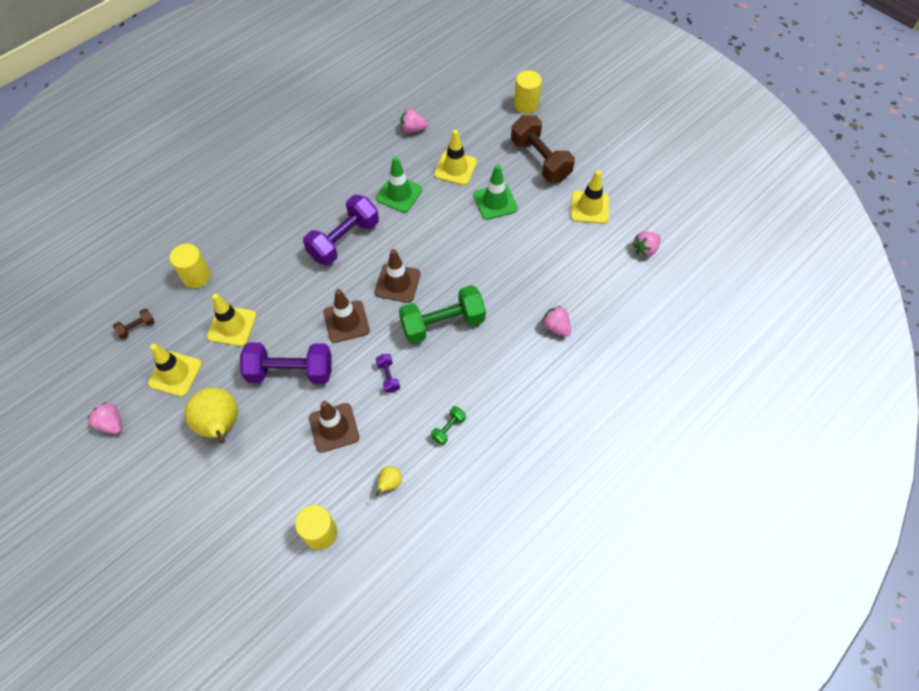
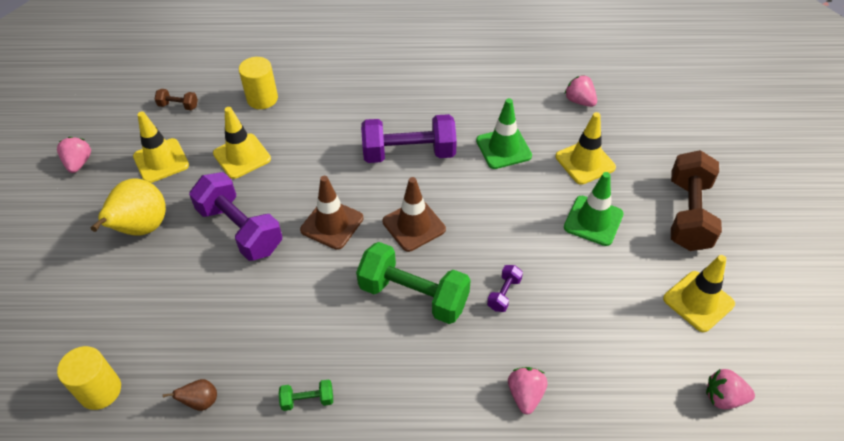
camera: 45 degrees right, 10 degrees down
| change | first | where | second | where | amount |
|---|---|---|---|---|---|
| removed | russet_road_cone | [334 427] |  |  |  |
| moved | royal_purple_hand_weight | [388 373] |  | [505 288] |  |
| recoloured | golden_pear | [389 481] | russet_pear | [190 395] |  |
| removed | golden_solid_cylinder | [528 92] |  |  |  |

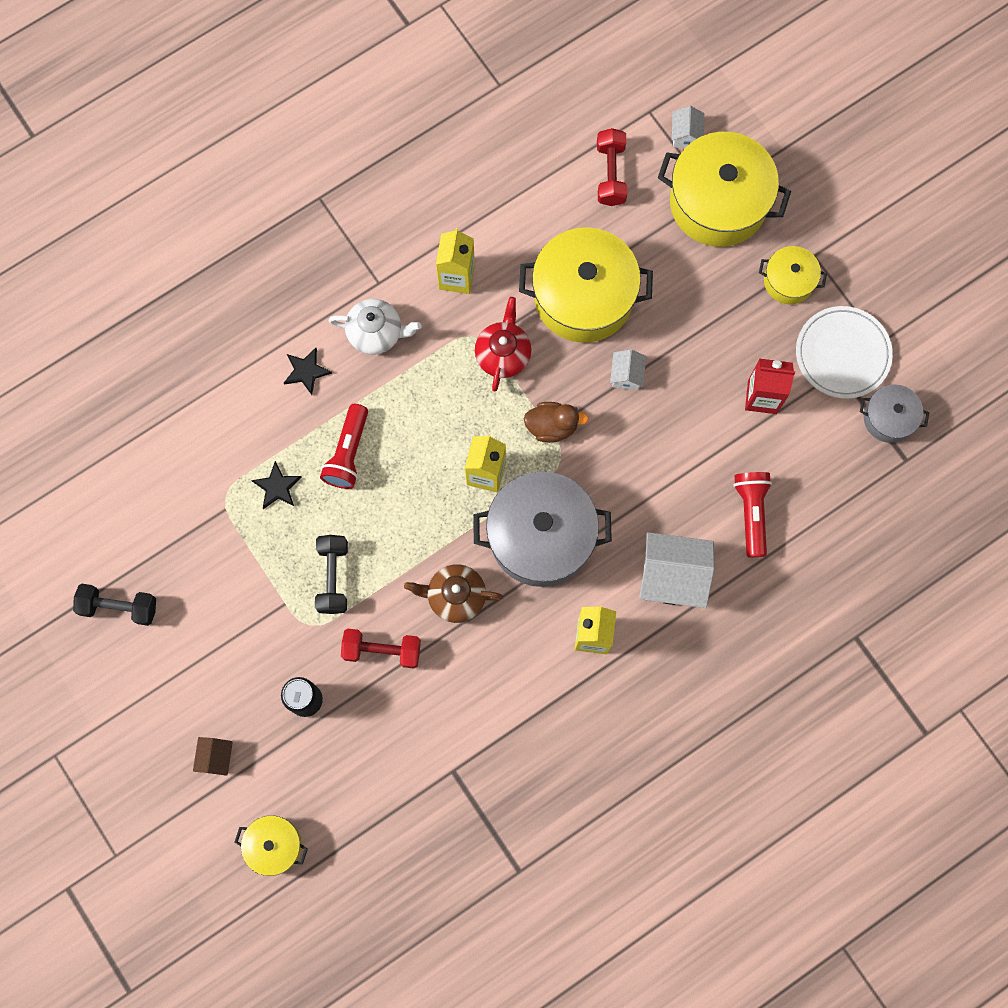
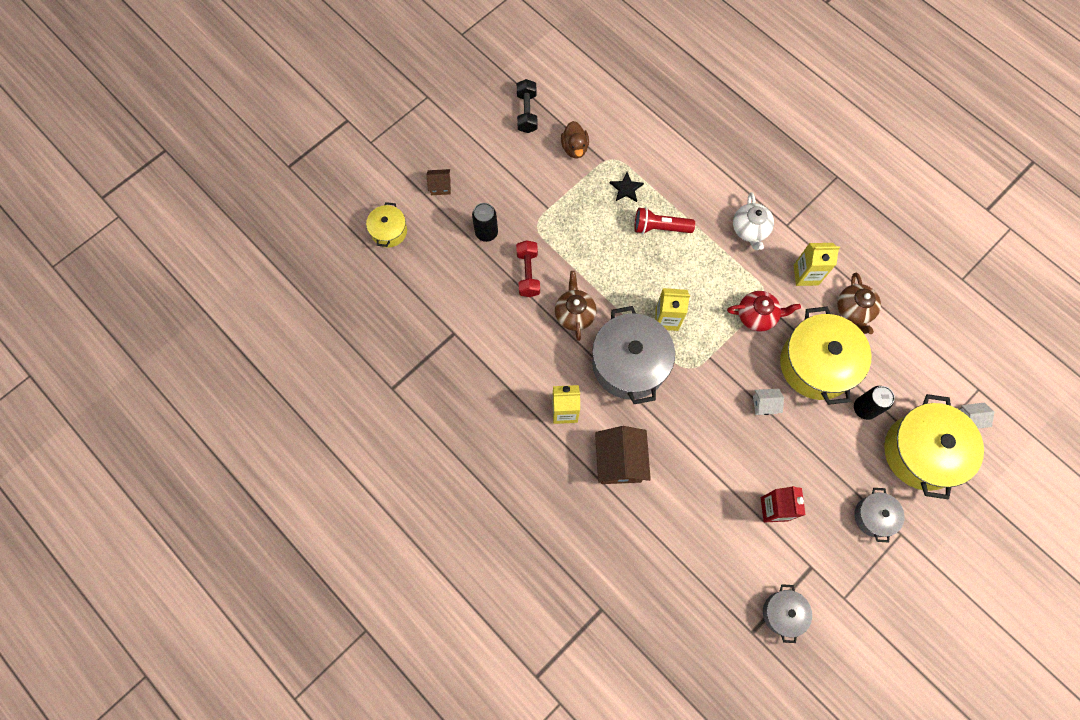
camera: 80 degrees right, 5 degrees down
| change | first | where | second | where | amount |
|---|---|---|---|---|---|
| removed | ebony_star_shape | [308 371] |  |  |  |
| removed | ebony_hand_weight | [331 574] |  |  |  |
| moved | russet_toy_duck | [556 422] |  | [575 139] |  |
| removed | scarlet_hand_weight | [612 167] |  |  |  |
| recoloured | snow-white_toy_house | [677 570] | russet_toy_house | [623 455] |  |
| removed | scarlet_torch | [752 515] |  |  |  |
| recoloured | golden_pot | [793 275] | gray_pot | [879 515] |  |
| removed | snow-white_plate | [844 352] |  |  |  |
| added |  |  | russet_china_teapot | [859 303] |  |
| added |  |  | ebony_soda_can | [874 403] |  |

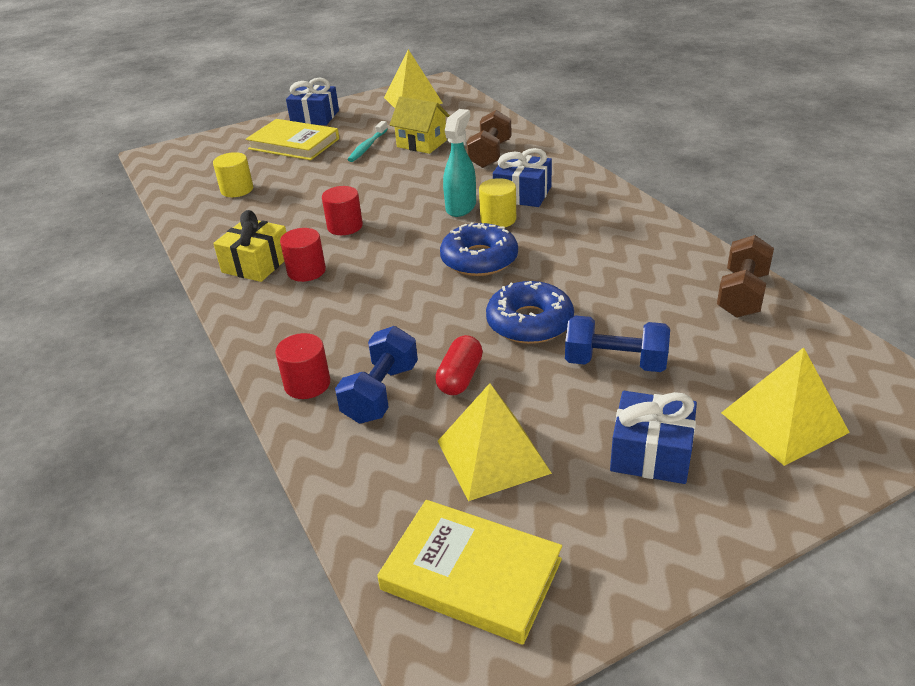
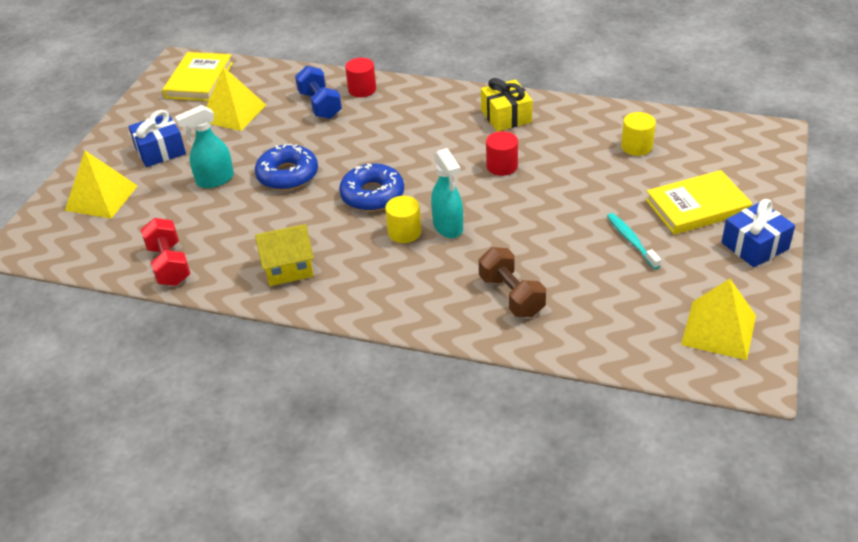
camera: 135 degrees right, 5 degrees up
| change | first | where | second | where | amount |
|---|---|---|---|---|---|
| removed | scarlet_solid_cylinder | [303 255] |  |  |  |
| turned | golden_hardback | [469 572] |  | [197 76] | 60 degrees counterclockwise |
| moved | golden_toy_house | [420 125] |  | [284 255] |  |
| removed | scarlet_pill_shape | [459 365] |  |  |  |
| removed | blue_gift | [522 177] |  |  |  |
| replaced | blue_hand_weight | [617 343] | aqua_sprayer | [204 146] |  |
| recoloured | russet_hand_weight | [745 276] | scarlet_hand_weight | [165 252] |  |

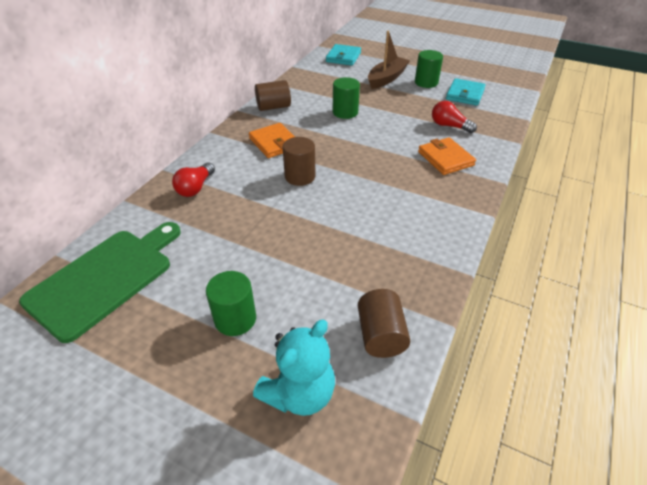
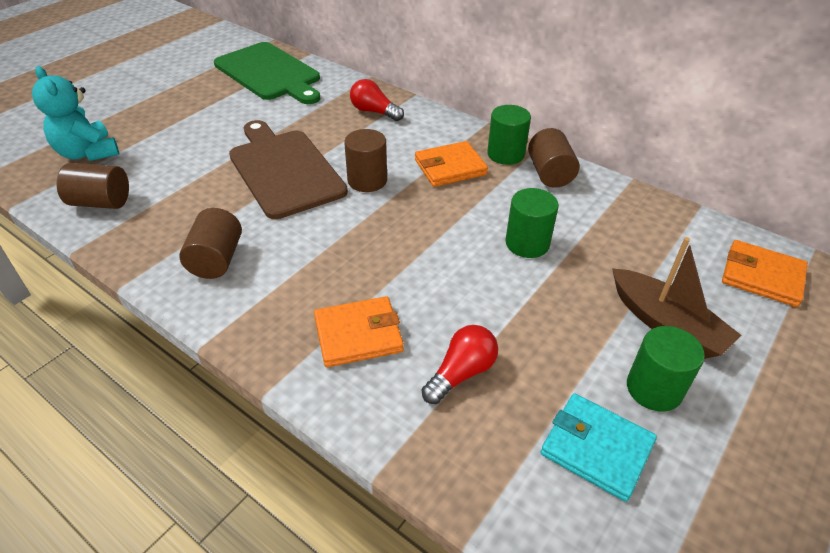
camera: 100 degrees right, 0 degrees up
| change | first | where | second | where | amount |
|---|---|---|---|---|---|
| moved | emerald_solid_cylinder | [231 303] |  | [509 135] |  |
| recoloured | aqua_card_wallet | [343 55] | orange_card_wallet | [765 273] |  |
| added |  |  | russet_solid_cylinder | [210 243] |  |
| added |  |  | russet_bread_board | [288 169] |  |

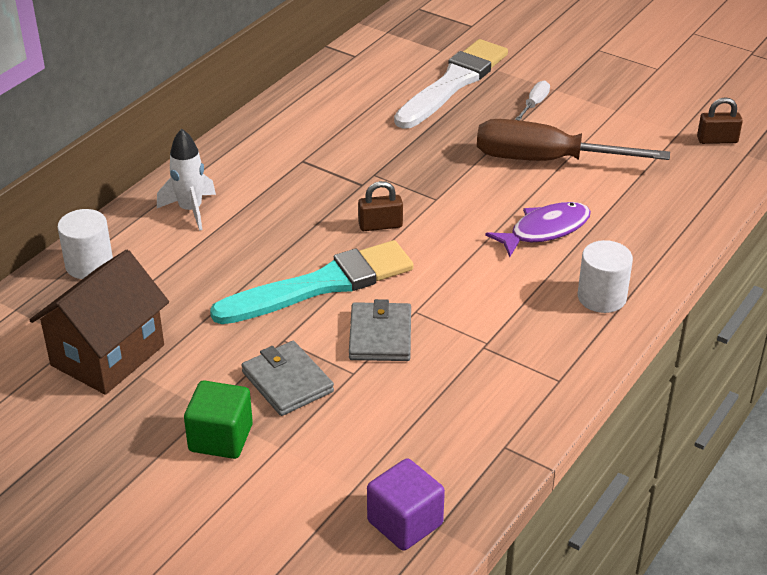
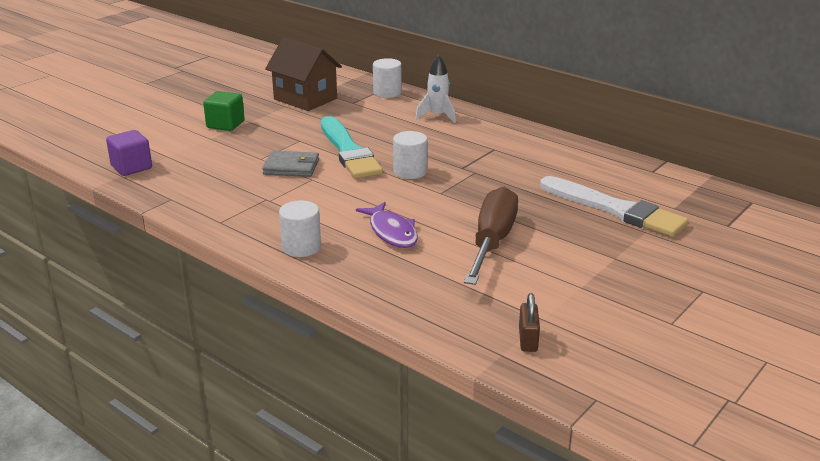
camera: 95 degrees right, 10 degrees down
| change | first | where | second | where | amount |
|---|---|---|---|---|---|
| removed | gray_card_wallet | [287 378] |  |  |  |
| replaced | russet_lock | [380 206] | snow-white_solid_cylinder | [410 155] |  |
| removed | snow-white_flat_screwdriver | [532 100] |  |  |  |

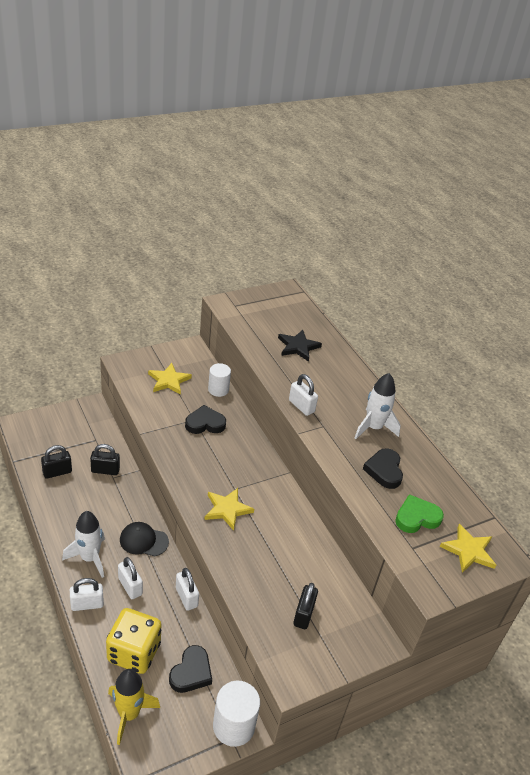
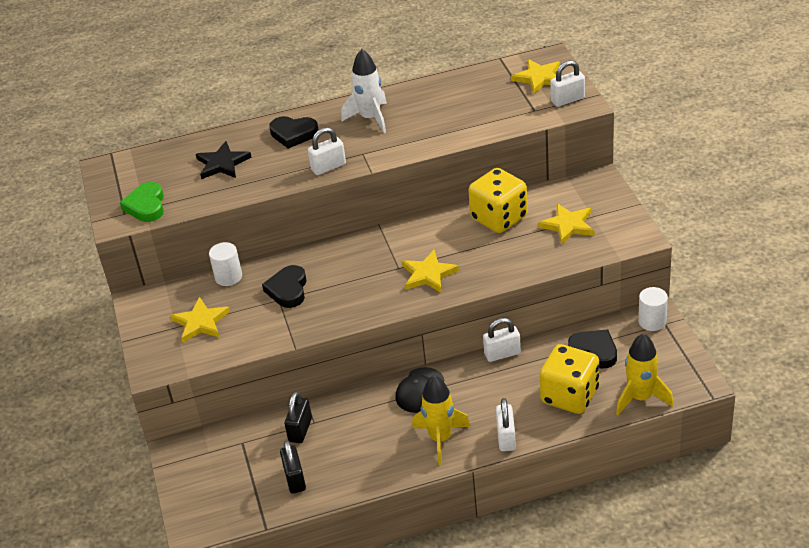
camera: 70 degrees left, 0 degrees up
| change | first | where | second | where | amount |
|---|---|---|---|---|---|
| recoloured | snow-white_rocket | [83 544] | golden_rocket | [441 420] |  |
| moved | snow-white_lock | [130 578] |  | [567 83] |  |
| resized | snow-white_solid_cylinder | [236 714] |  | [653 309] | x0.66 |
| replaced | ebony_lock | [305 606] | golden_star_shape | [566 224] |  |
| moved | ebony_love_heart | [383 468] |  | [294 132] |  |
| moved | emerald_love_heart | [419 513] |  | [142 202] |  |
| added |  |  | golden_dice | [498 200] |  |

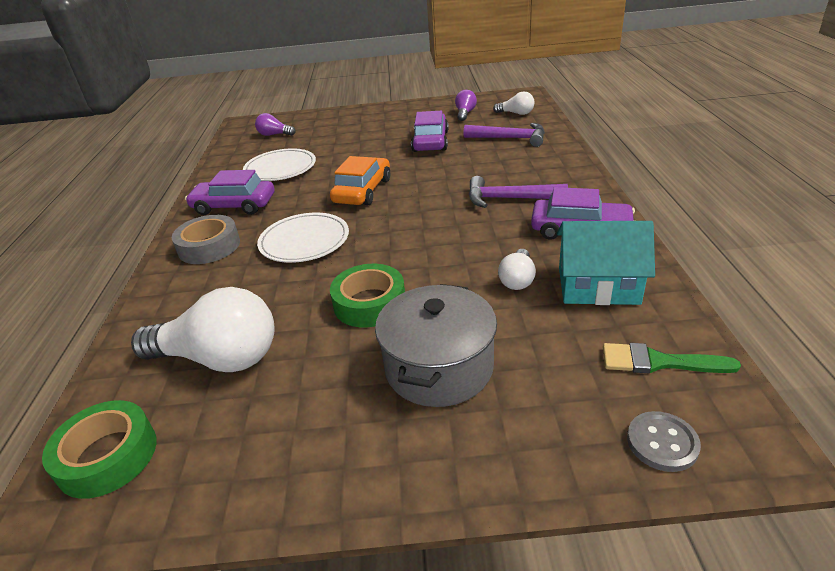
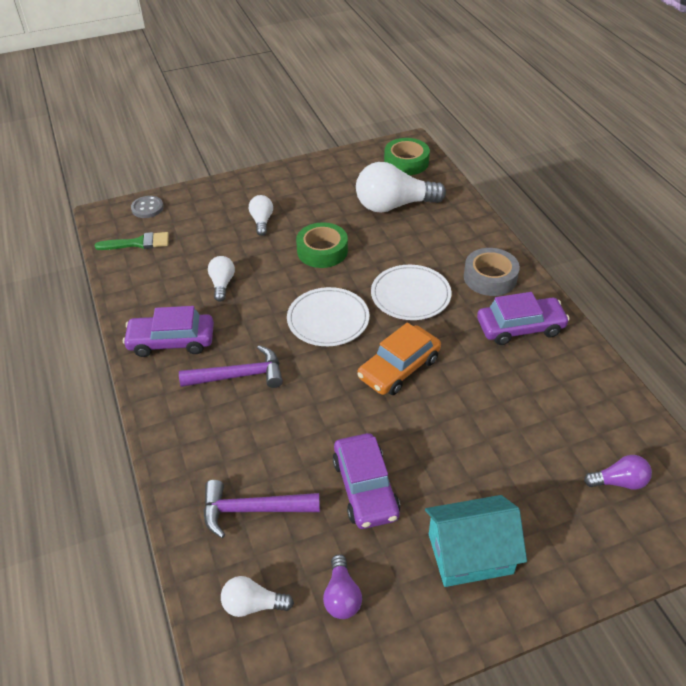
camera: 160 degrees right, 10 degrees up
| change | first | where | second | where | amount |
|---|---|---|---|---|---|
| moved | snow-white_plate | [279 164] |  | [328 316] |  |
| turned | orange_automobile | [360 180] |  | [399 359] | 45 degrees clockwise |
| replaced | gray_pot | [436 345] | snow-white_bulb | [261 215] |  |
| moved | aqua_toy_house | [606 263] |  | [476 541] |  |

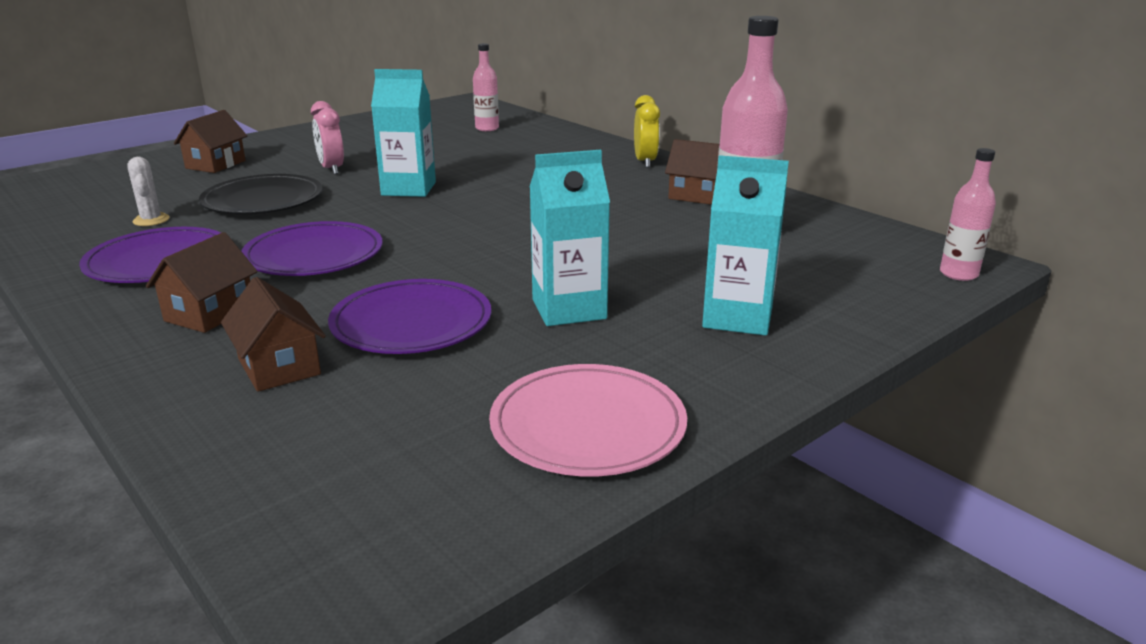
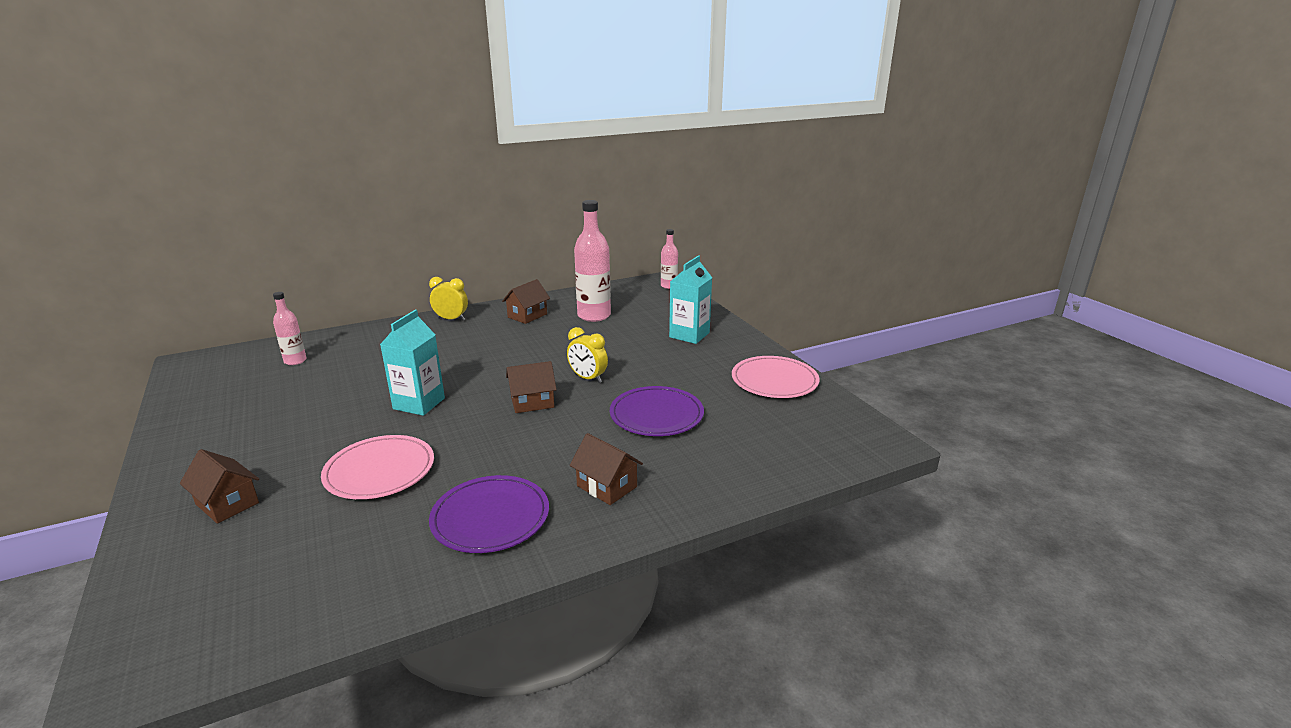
camera: 75 degrees left, 0 degrees up
| change | first | where | second | where | amount |
|---|---|---|---|---|---|
| removed | snow-white_prickly_plant | [148 191] |  |  |  |
| recoloured | ebony_plate | [260 194] | rose-pink_plate | [377 467] |  |
| moved | russet_toy_house | [273 334] |  | [531 387] |  |
| removed | royal_purple_plate | [312 248] |  |  |  |
| removed | rose-pink_bedside_clock | [327 138] |  |  |  |
| removed | aqua_carton | [570 238] |  |  |  |
| added |  |  | golden_bedside_clock | [587 355] |  |

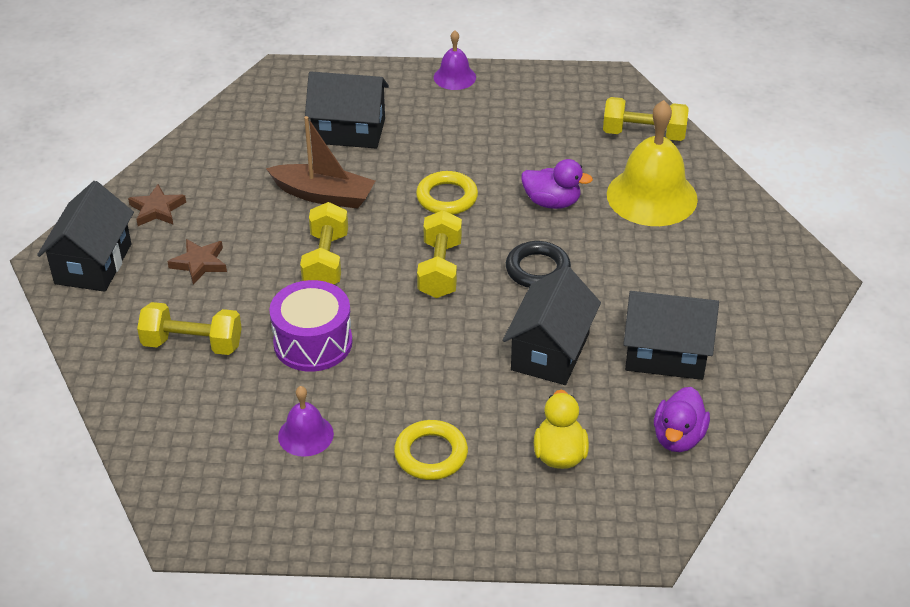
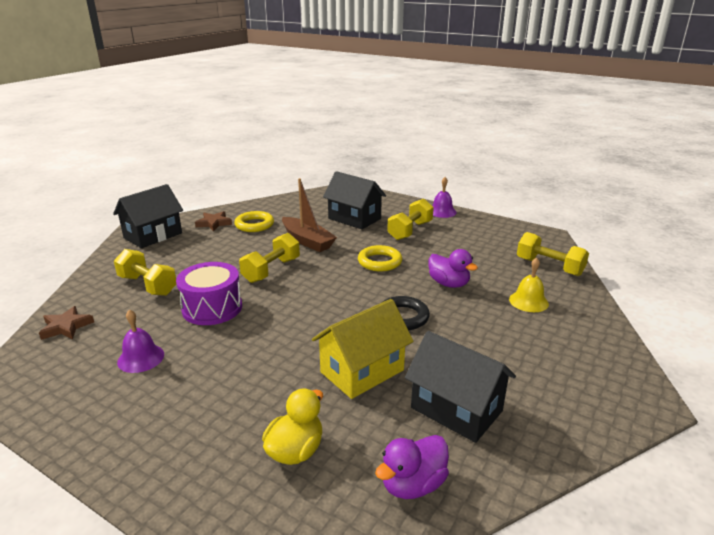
camera: 30 degrees right, 15 degrees down
| change | first | where | second | where | amount |
|---|---|---|---|---|---|
| moved | russet_star_shape | [197 262] |  | [66 323] |  |
| moved | golden_torus | [431 450] |  | [254 221] |  |
| moved | golden_hand_weight | [439 254] |  | [410 219] |  |
| recoloured | ebony_toy_house | [552 325] | golden_toy_house | [363 349] |  |
| resized | golden_school_bell | [652 163] |  | [529 284] | x0.52 |

